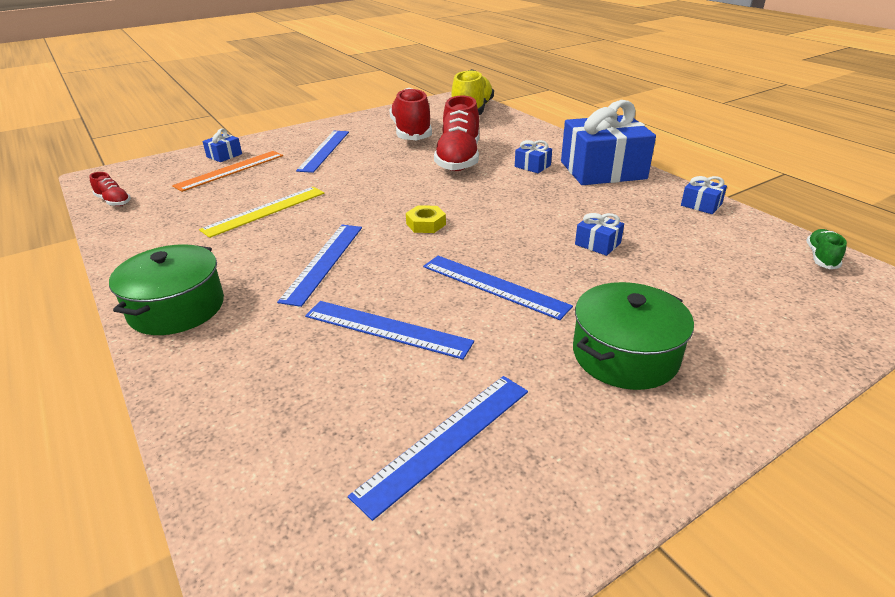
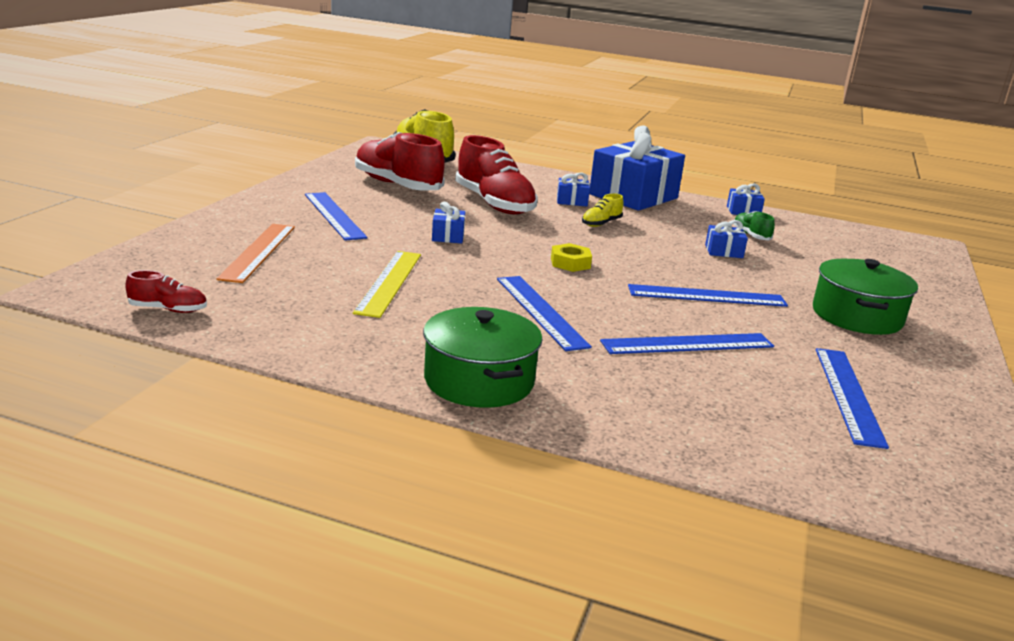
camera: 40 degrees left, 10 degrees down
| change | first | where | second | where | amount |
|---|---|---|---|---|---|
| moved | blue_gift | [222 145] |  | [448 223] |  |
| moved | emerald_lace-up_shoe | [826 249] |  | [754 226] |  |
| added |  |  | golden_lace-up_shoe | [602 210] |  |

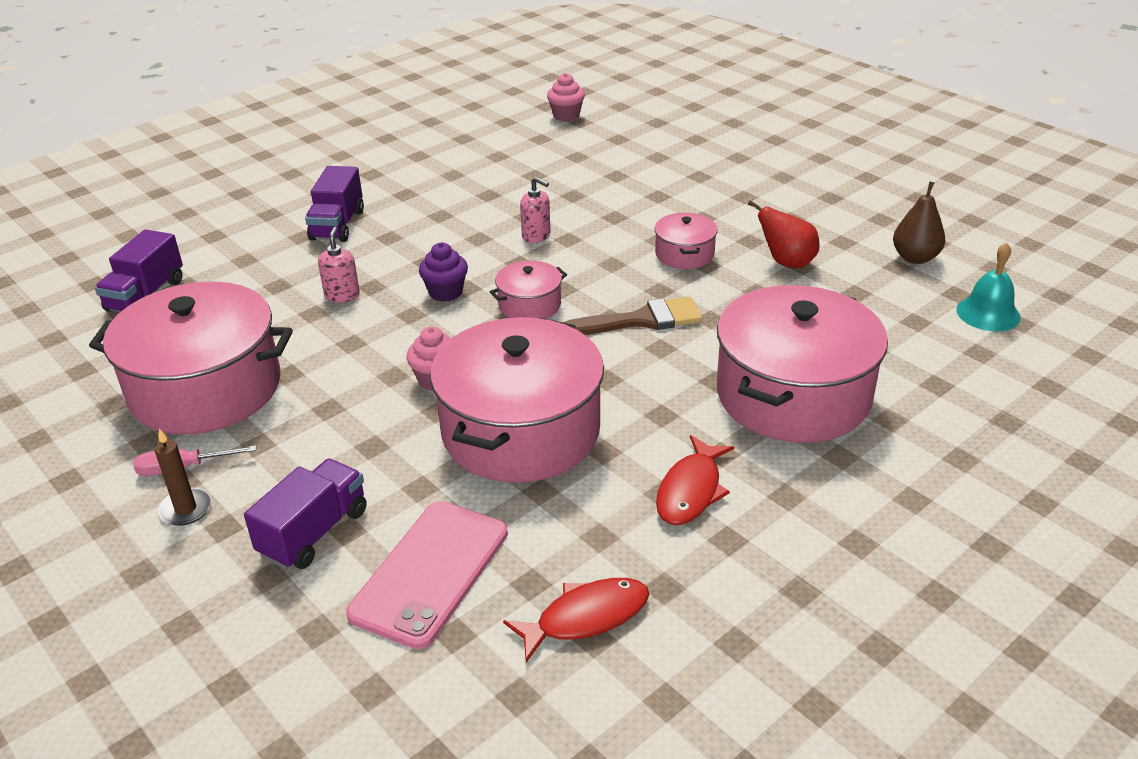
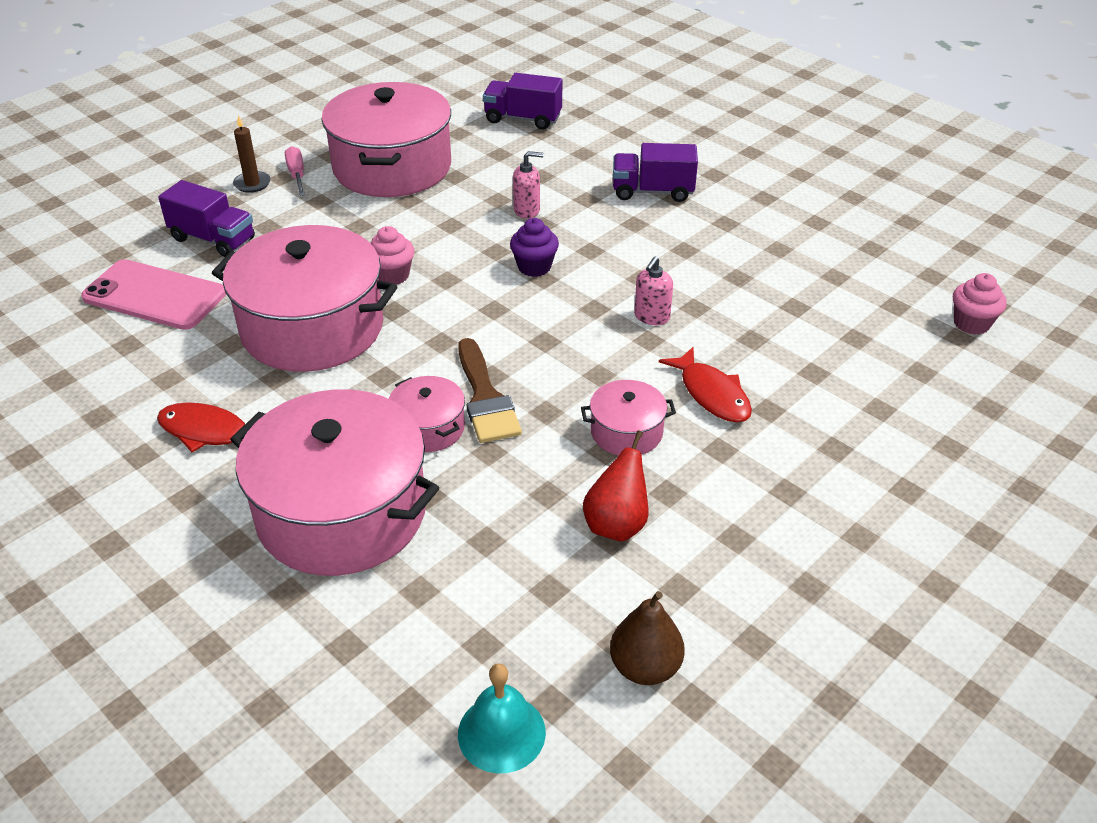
camera: 85 degrees right, 5 degrees up
| change | first | where | second | where | amount |
|---|---|---|---|---|---|
| moved | rose-pink_pot | [528 290] |  | [427 414] |  |
| moved | scarlet_fish_figure | [576 620] |  | [705 385] |  |

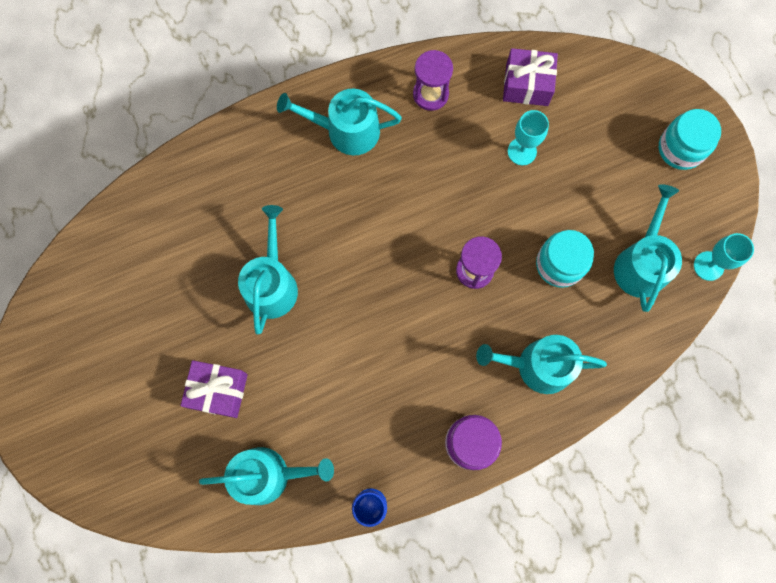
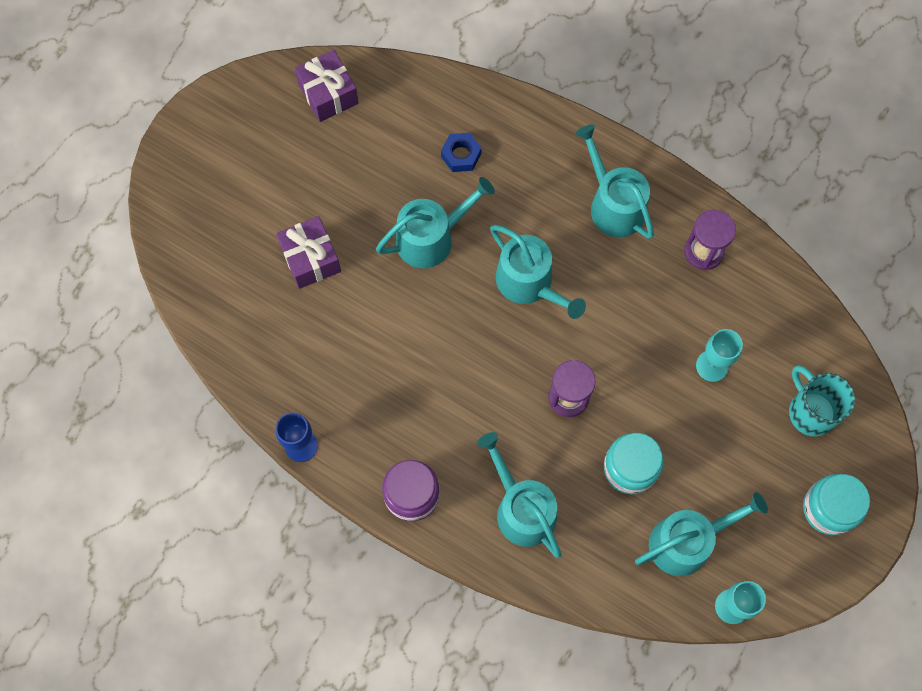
camera: 55 degrees right, 5 degrees down
| change | first | where | second | where | amount |
|---|---|---|---|---|---|
| moved | aqua_sprinkling_can | [266 476] |  | [538 272] |  |
| moved | royal_purple_gift | [530 77] |  | [327 86] |  |
| added |  |  | blue_hex_nut | [461 152] |  |
| added |  |  | aqua_mug | [822 401] |  |

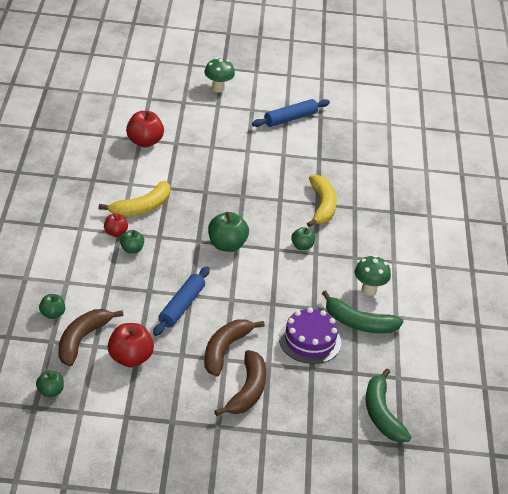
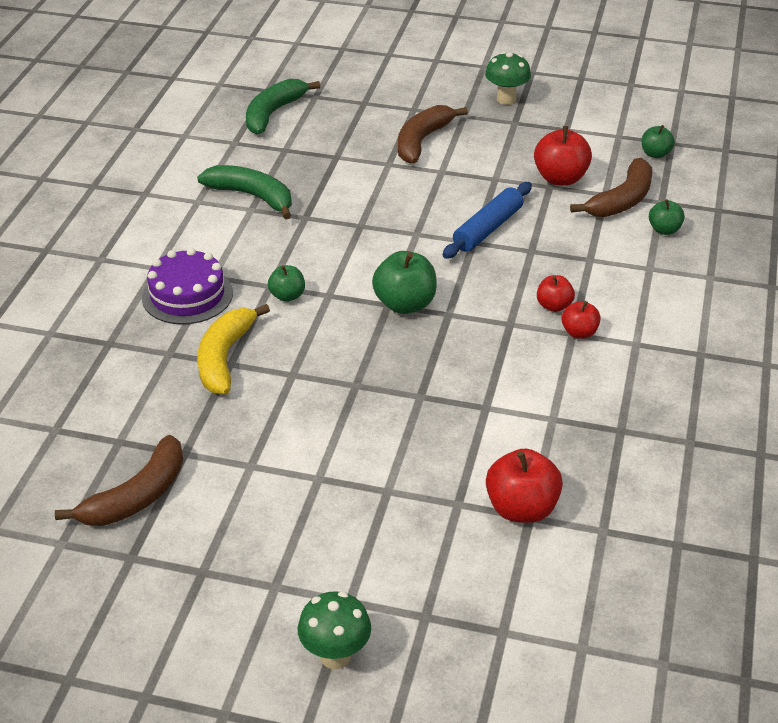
camera: 165 degrees left, 0 degrees up
| change | first | where | second | where | amount |
|---|---|---|---|---|---|
| removed | golden_banana_fruit | [134 199] |  |  |  |
| recoloured | emerald_apple_fruit | [132 242] | scarlet_apple_fruit | [556 293] |  |
| moved | russet_banana_fruit | [234 348] |  | [119 480] |  |
| removed | blue_dough_roller | [291 113] |  |  |  |
| moved | royal_purple_layer_cake | [310 335] |  | [187 286] |  |
| moved | emerald_mushroom | [373 275] |  | [508 78] |  |
| turned | emerald_banana_fruit | [388 405] |  | [283 106] | 150 degrees counterclockwise |

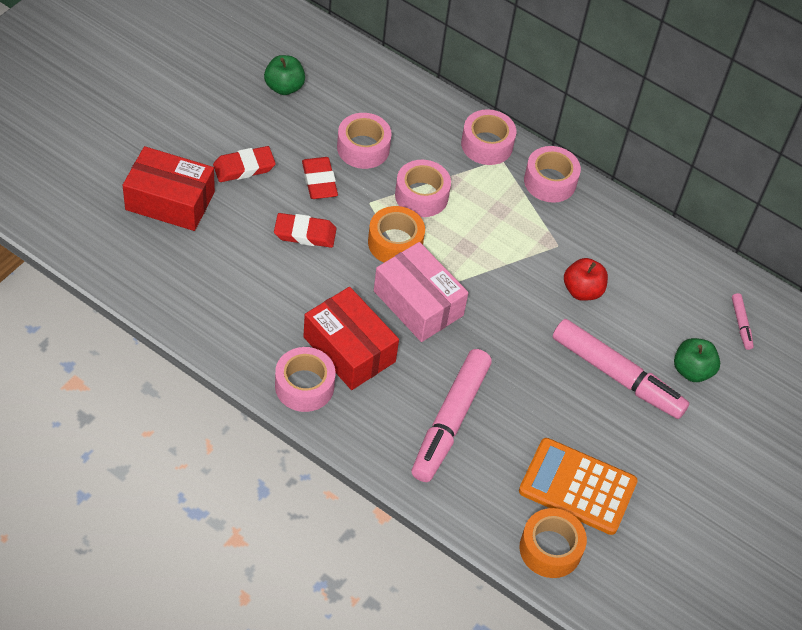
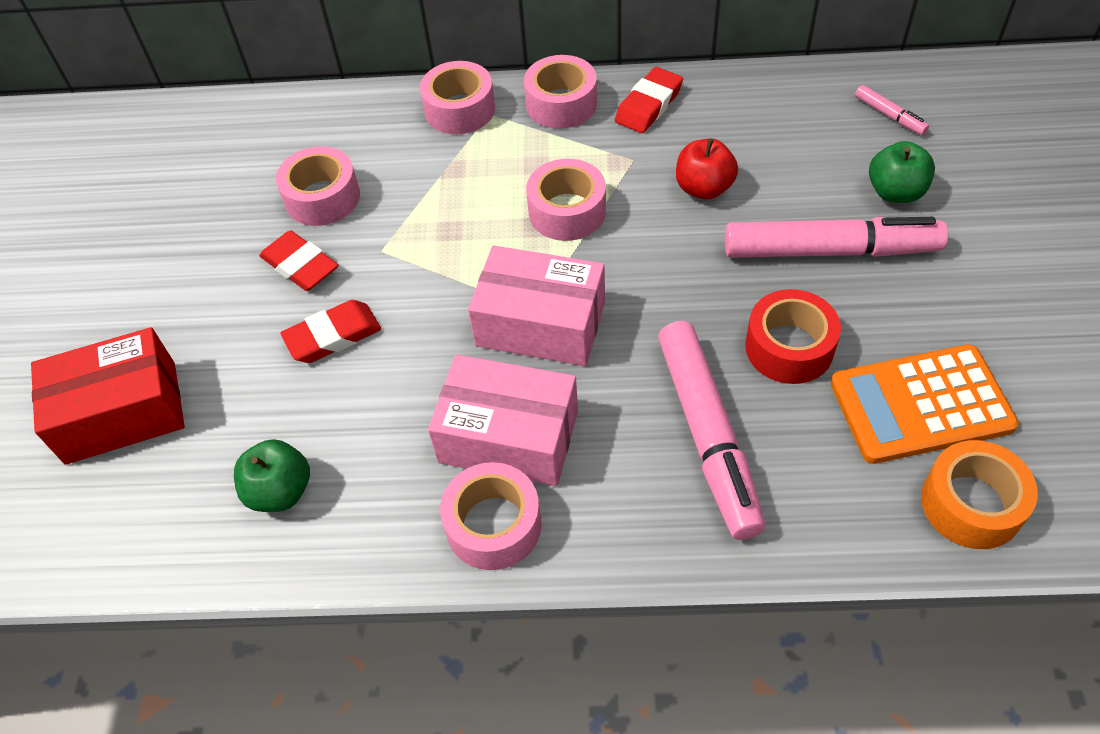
camera: 25 degrees left, 0 degrees up
| change | first | where | second | where | amount |
|---|---|---|---|---|---|
| moved | scarlet_pencil_eraser | [244 164] |  | [649 100] |  |
| moved | emerald_apple_fruit | [284 75] |  | [272 475] |  |
| recoloured | scarlet_box | [351 338] | rose-pink_box | [503 420] |  |
| removed | orange_tape | [396 234] |  |  |  |
| moved | rose-pink_tape | [423 188] |  | [566 200] |  |
| added |  |  | scarlet_tape | [793 336] |  |

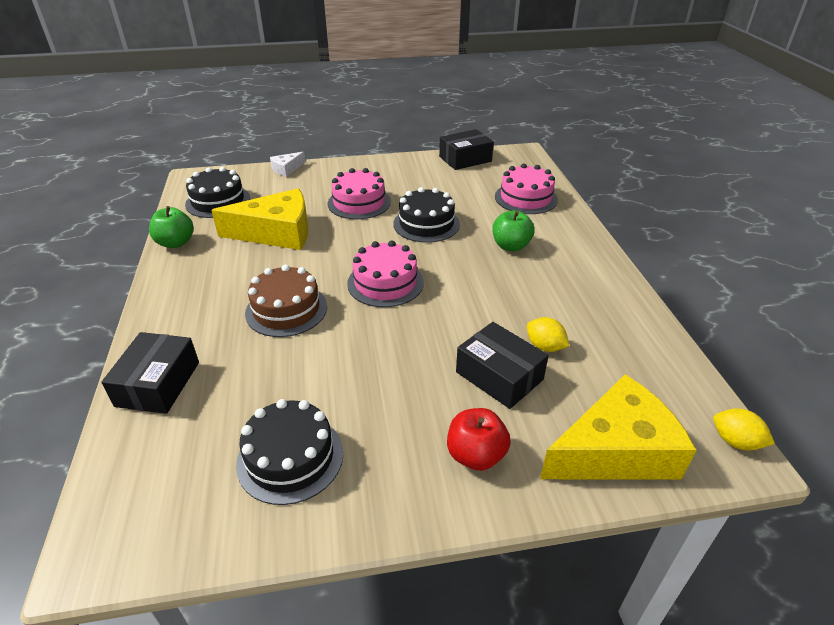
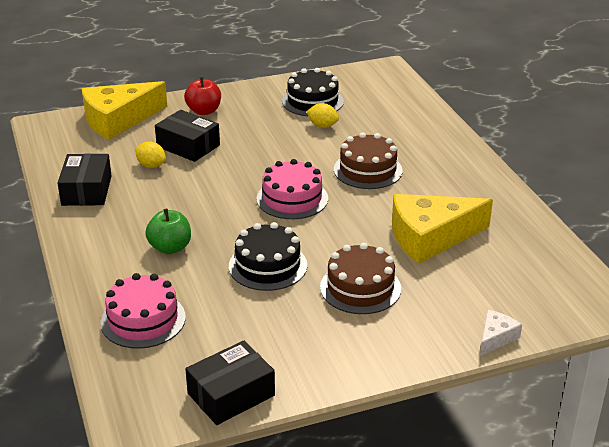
camera: 170 degrees right, 5 degrees down
| change | first | where | second | where | amount |
|---|---|---|---|---|---|
| moved | ebony_box | [150 373] |  | [85 180] |  |
| removed | emerald_apple_fruit | [171 227] |  |  |  |
| removed | ebony_layer_cake | [217 192] |  |  |  |
| recoloured | rose-pink_layer_cake | [359 193] | russet_layer_cake | [360 278] |  |
| moved | golden_citrus_fruit | [744 430] |  | [322 115] |  |

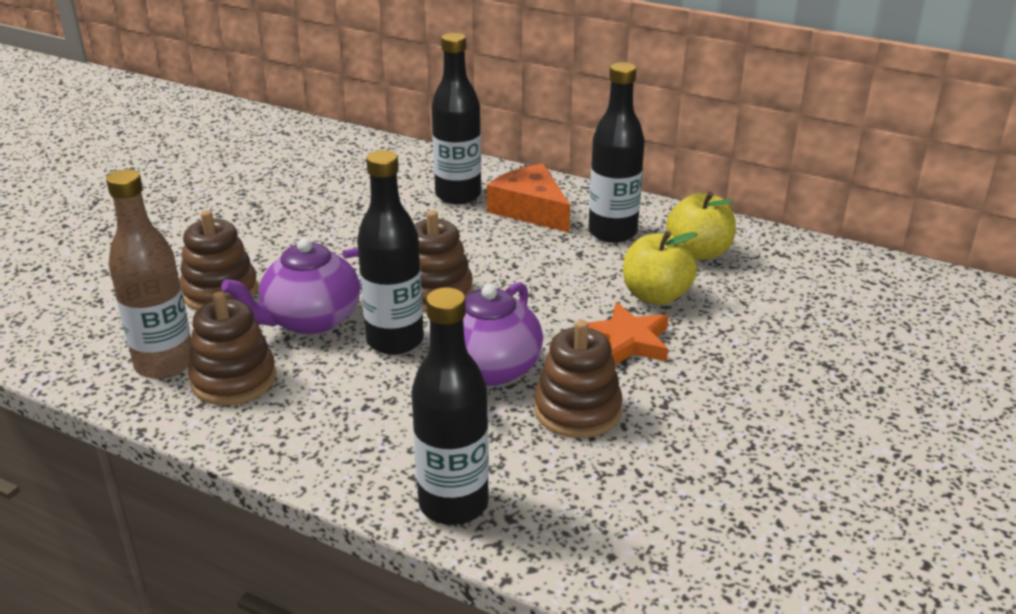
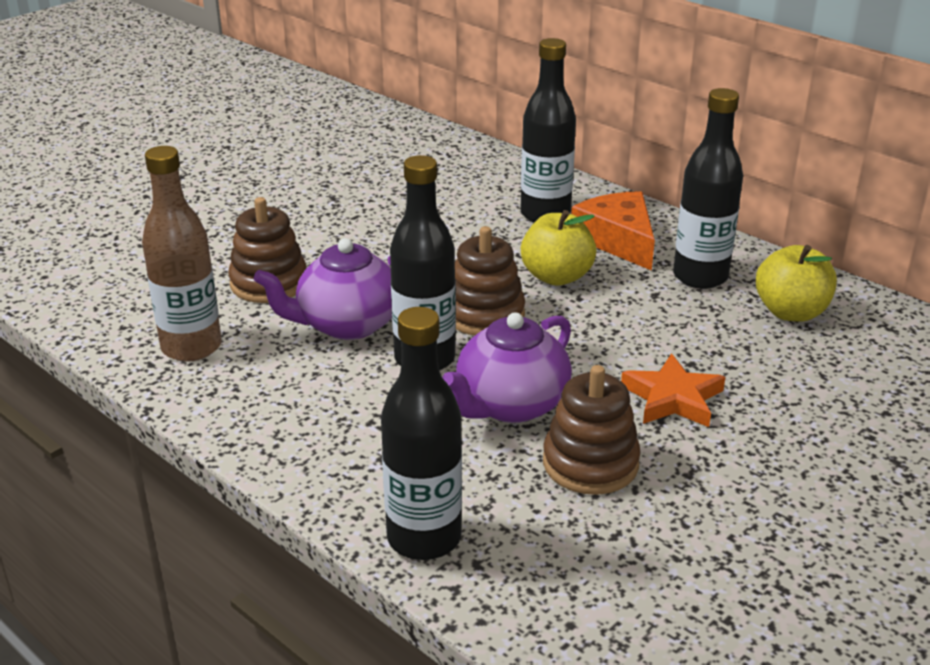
camera: 15 degrees right, 0 degrees up
| change | first | where | second | where | amount |
|---|---|---|---|---|---|
| removed | russet_ring_stacker | [232 348] |  |  |  |
| moved | golden_apple_fruit | [660 268] |  | [559 248] |  |

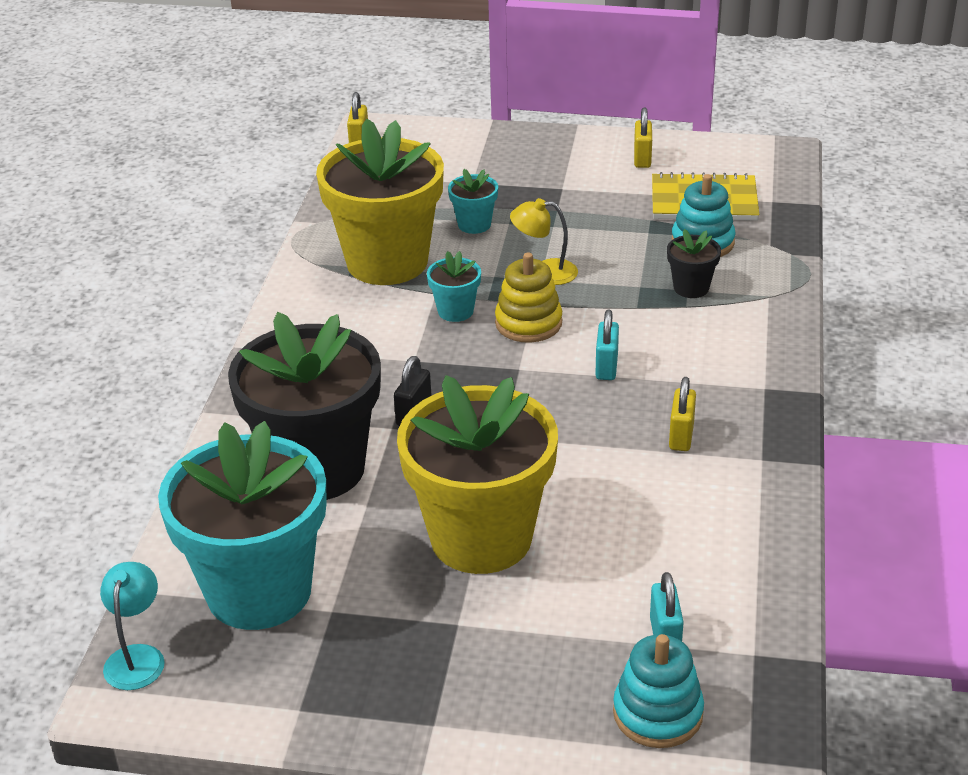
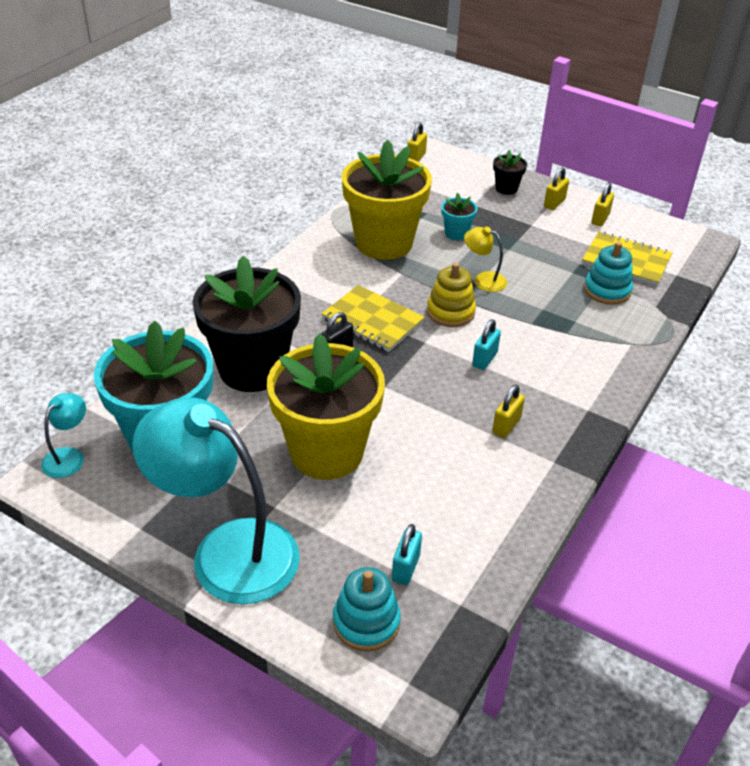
camera: 20 degrees right, 5 degrees up
| change | first | where | second | where | amount |
|---|---|---|---|---|---|
| removed | aqua_flower_pot | [454 286] |  |  |  |
| moved | ebony_flower_pot | [694 263] |  | [510 172] |  |
| added |  |  | aqua_desk_lamp | [216 500] |  |
| added |  |  | golden_exercise_book | [373 318] |  |
| added |  |  | golden_lock | [556 188] |  |

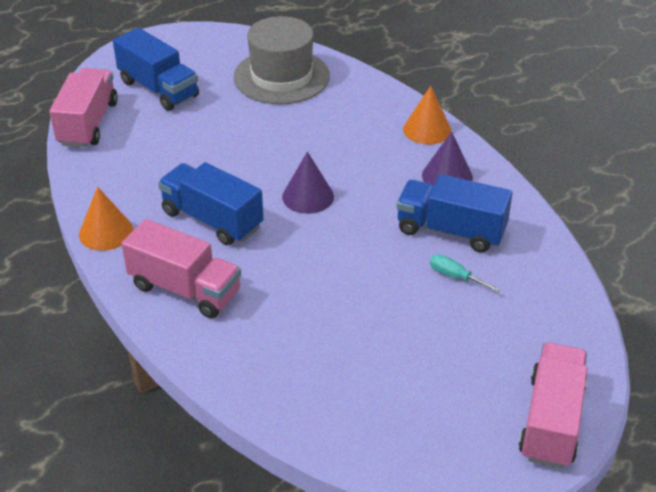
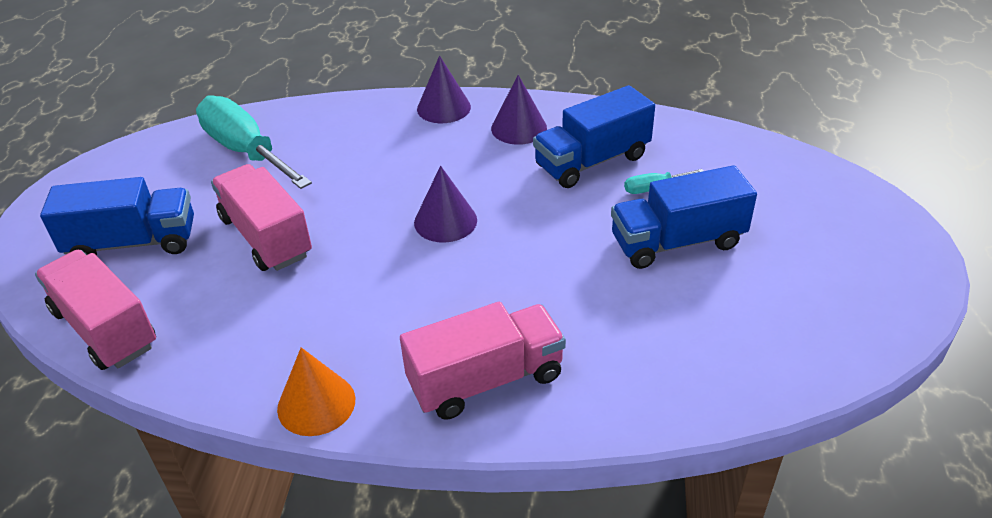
camera: 50 degrees left, 0 degrees up
| change | first | where | second | where | amount |
|---|---|---|---|---|---|
| moved | blue_lorry | [211 203] |  | [684 217] |  |
| replaced | gray_tall_hat | [282 60] | aqua_flat_screwdriver | [254 142] |  |
| recoloured | orange_cone_shape | [427 115] | royal_purple_cone_shape | [444 89] |  |
| moved | rose-pink_lorry | [553 405] |  | [261 217] |  |

